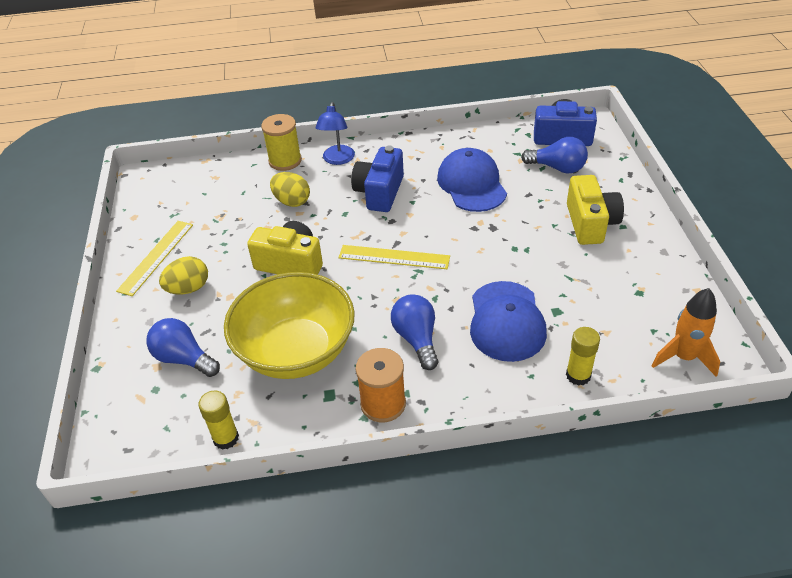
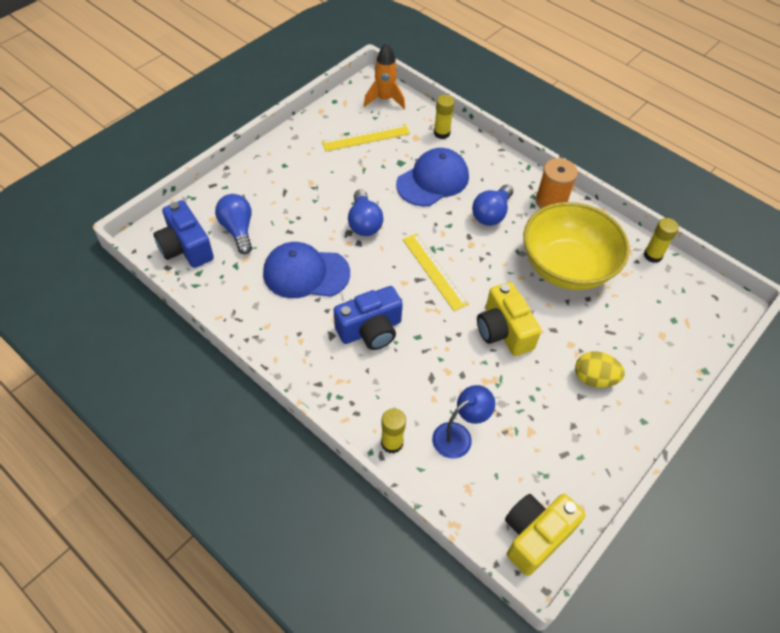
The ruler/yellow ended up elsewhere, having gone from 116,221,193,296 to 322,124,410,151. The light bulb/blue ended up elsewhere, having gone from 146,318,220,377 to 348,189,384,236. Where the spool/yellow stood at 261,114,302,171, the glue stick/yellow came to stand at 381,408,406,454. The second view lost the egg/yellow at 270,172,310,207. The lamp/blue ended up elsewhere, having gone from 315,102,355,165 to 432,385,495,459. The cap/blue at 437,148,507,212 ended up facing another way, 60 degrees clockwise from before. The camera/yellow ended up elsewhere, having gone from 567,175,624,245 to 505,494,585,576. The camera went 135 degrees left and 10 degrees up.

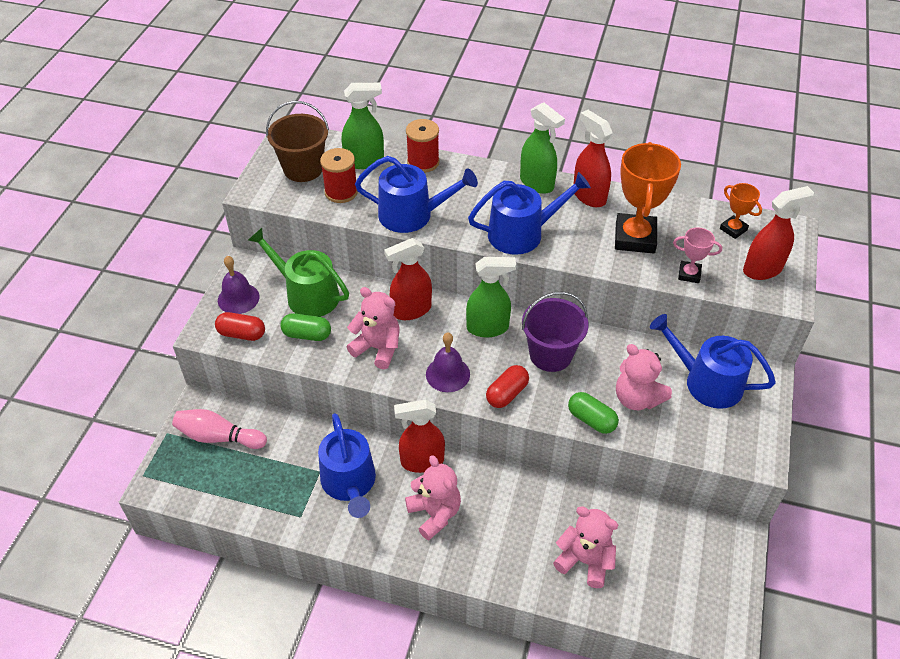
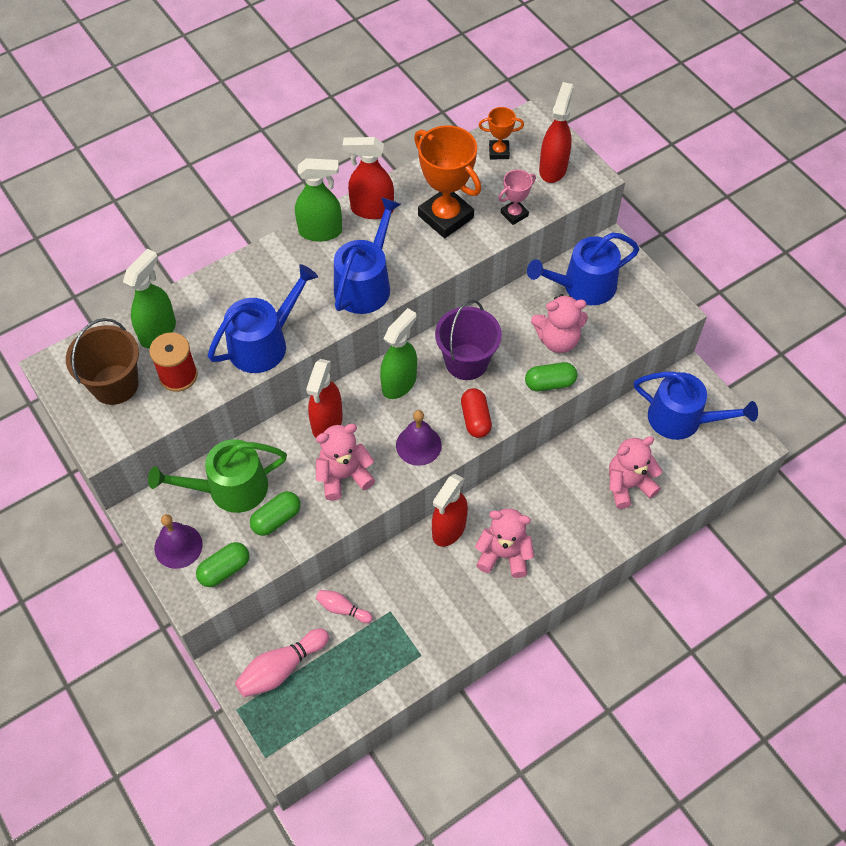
What was the capsule/red at 215,312,265,341 turned into the capsule/green at 196,542,249,587. The watering can/blue ended up elsewhere, having gone from 318,413,376,518 to 634,372,758,440. The second view lost the spool/red at 406,119,440,173. The second view gained the bowling pin/pink at 316,590,373,623. The camera went 50 degrees left and 10 degrees up.

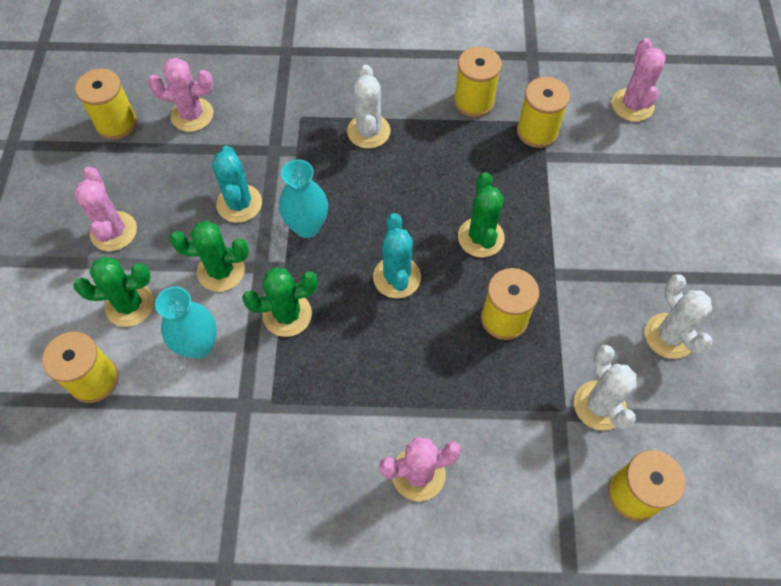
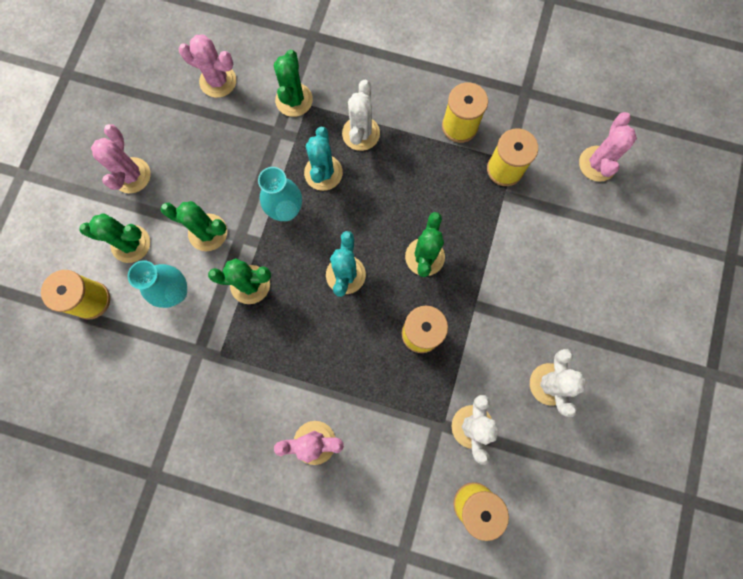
The second view lost the spool/yellow at 75,69,137,140. The cactus/turquoise ended up elsewhere, having gone from 212,145,262,223 to 304,127,343,191. The second view gained the cactus/green at 274,50,313,117. The camera went 15 degrees right and 15 degrees up.

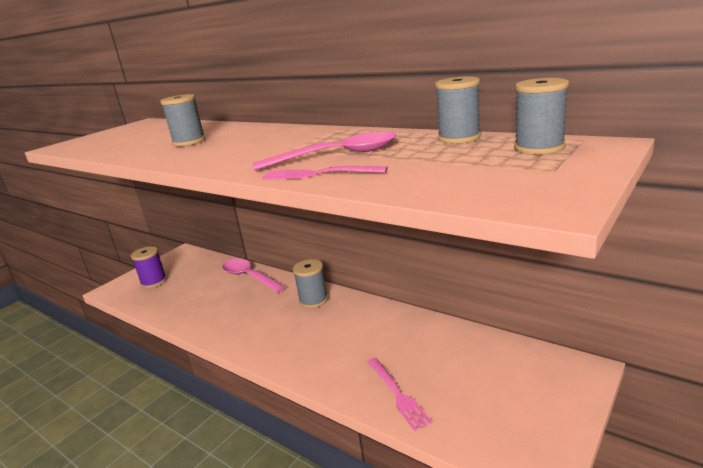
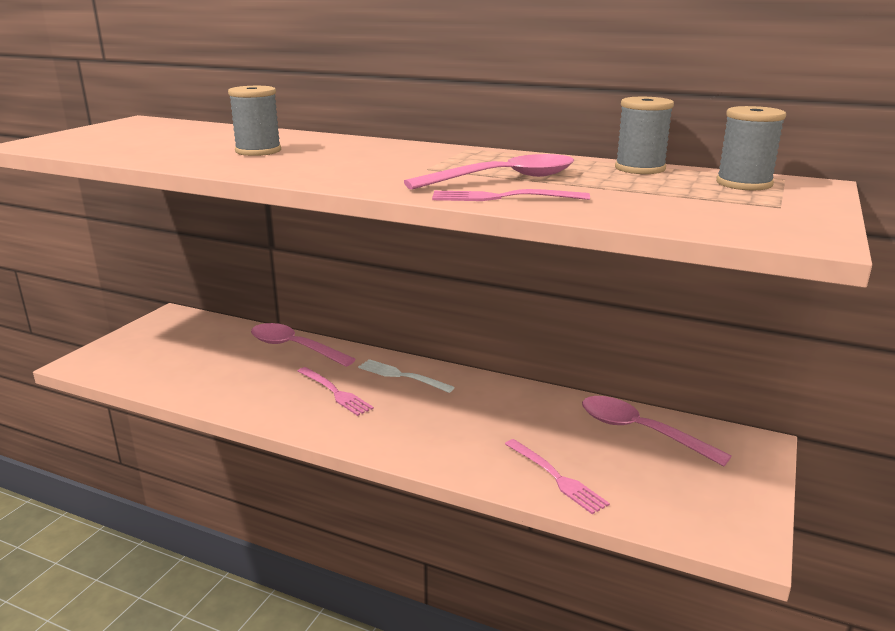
The second view lost the spool/purple at 131,246,167,288. Where the spool/grey stood at 293,259,328,308, the fork/white came to stand at 358,359,455,393. The second view gained the fork/pink at 298,367,374,416. The second view gained the spoon/pink at 582,396,732,466. The camera went 15 degrees left and 0 degrees up.

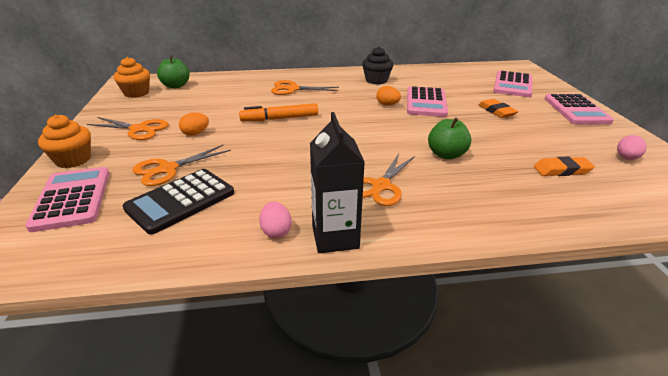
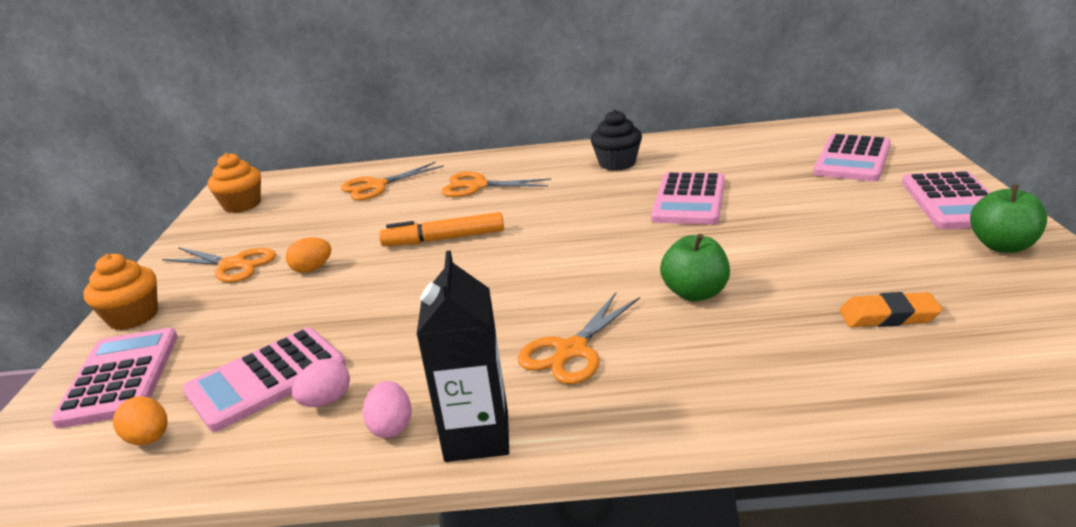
What was the calculator/black at 123,169,234,235 turned into the calculator/pink at 183,327,346,432. The scissors/orange ended up elsewhere, having gone from 132,145,231,186 to 341,162,444,200. The apple/green ended up elsewhere, having gone from 157,56,189,88 to 970,184,1047,253. The egg/orange ended up elsewhere, having gone from 376,86,401,106 to 113,396,168,445. The second view lost the eraser/orange at 478,99,518,118. The egg/pink ended up elsewhere, having gone from 617,135,647,160 to 292,358,350,407. The camera went 10 degrees right and 5 degrees down.

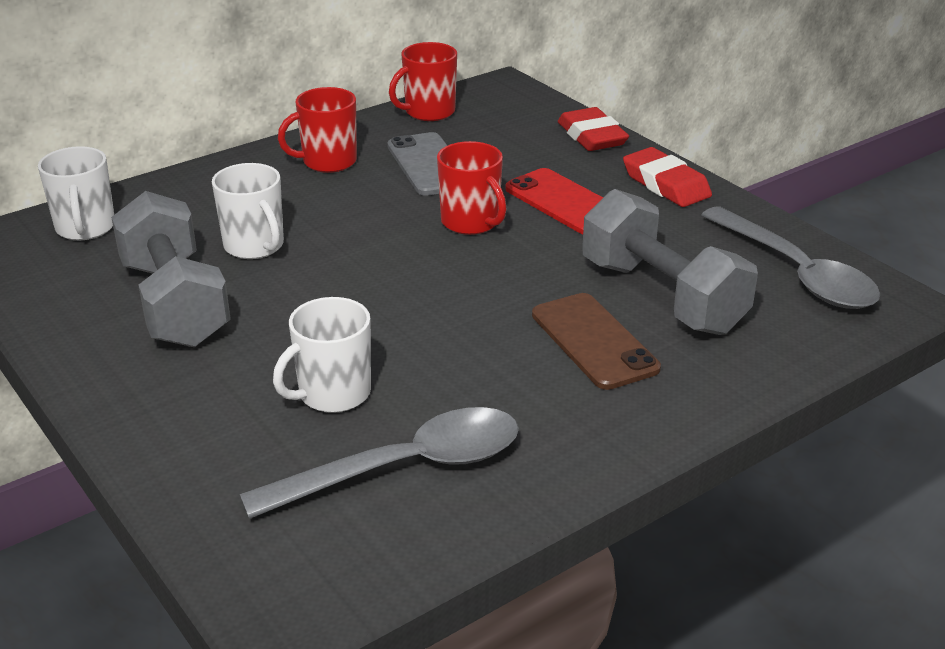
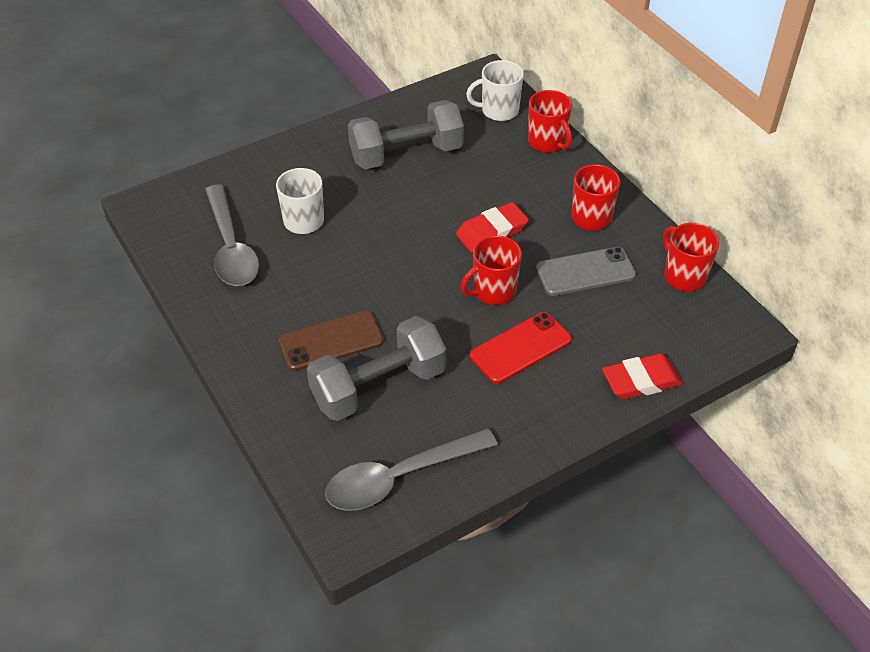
The second view lost the mug/white at 212,163,284,259. The eraser/red ended up elsewhere, having gone from 623,147,712,207 to 456,202,529,252. The second view gained the mug/red at 528,90,572,152. The camera went 95 degrees right and 15 degrees up.

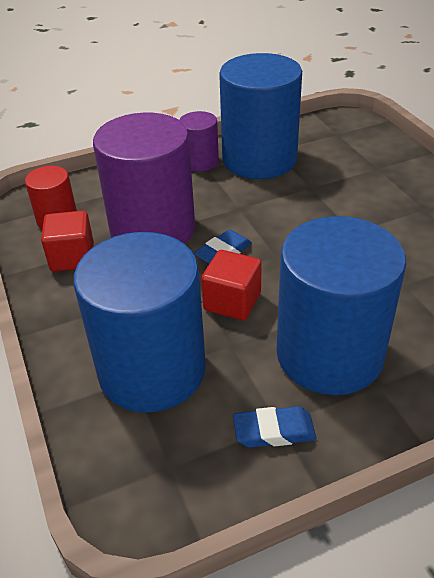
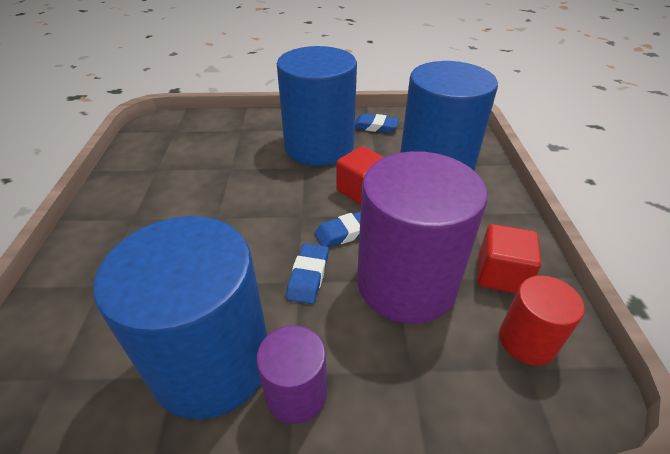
The second view gained the eraser/blue at 286,243,329,304. The camera went 160 degrees left and 0 degrees up.

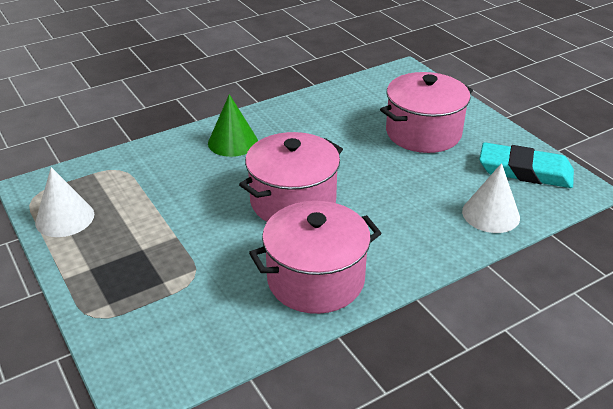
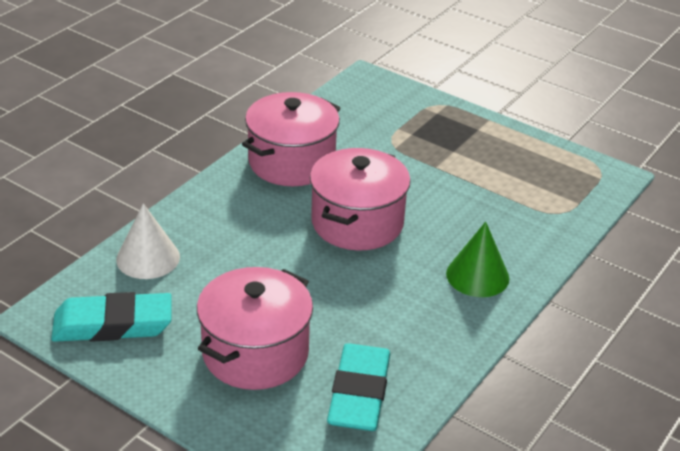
The second view lost the cone/white at 35,167,94,237. The second view gained the eraser/turquoise at 327,343,390,431. The camera went 155 degrees right and 0 degrees up.

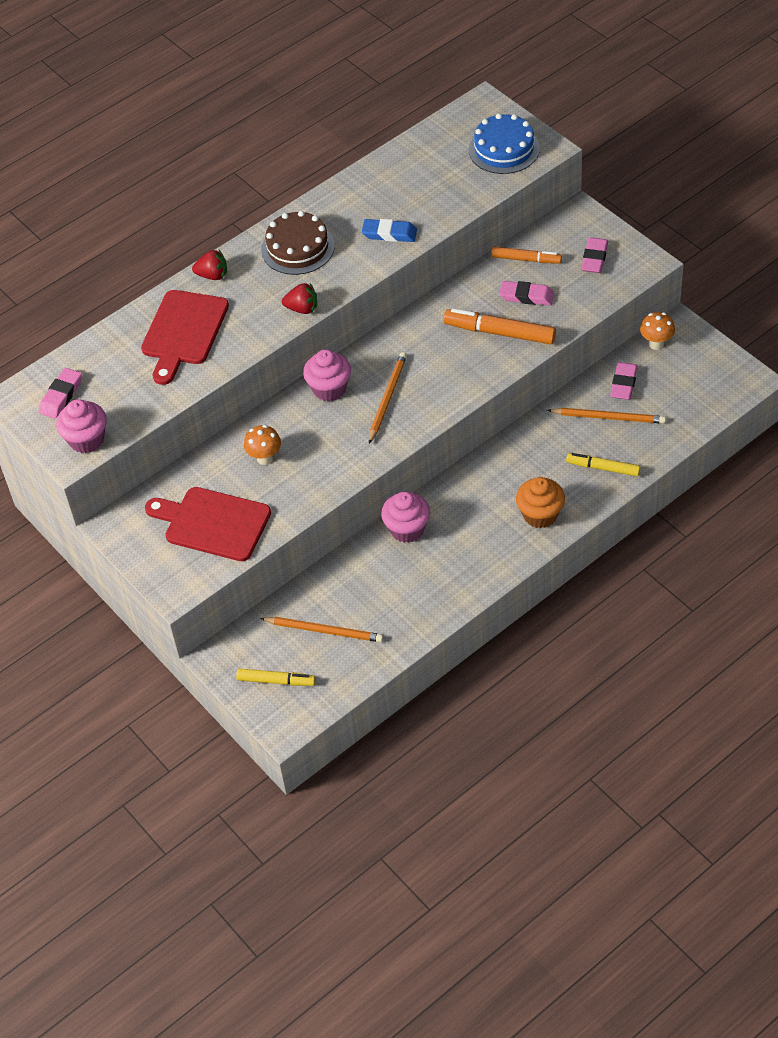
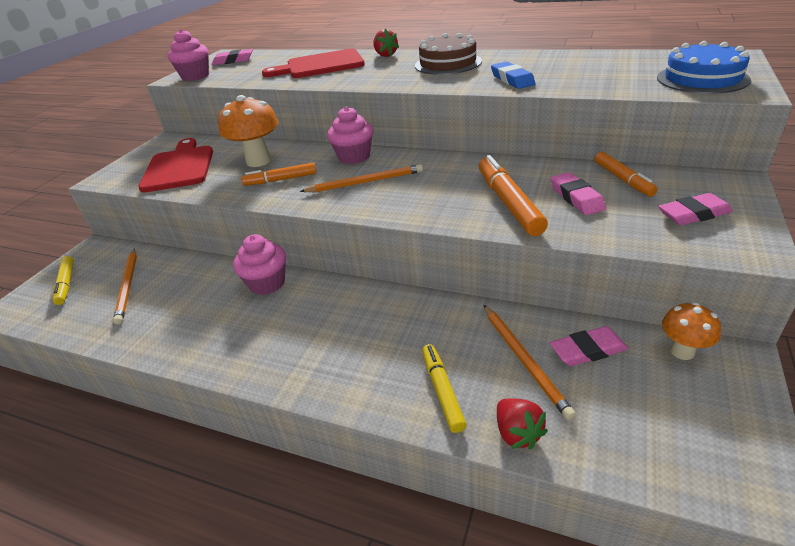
The size of the mushroom/orange at 244,425,281,465 changed by a factor of 1.70. The strawberry/red ended up elsewhere, having gone from 282,283,317,314 to 497,398,548,449. The second view lost the cupcake/orange at 516,477,565,528. The second view gained the marker/orange at 241,163,316,186. The camera went 60 degrees right and 15 degrees down.

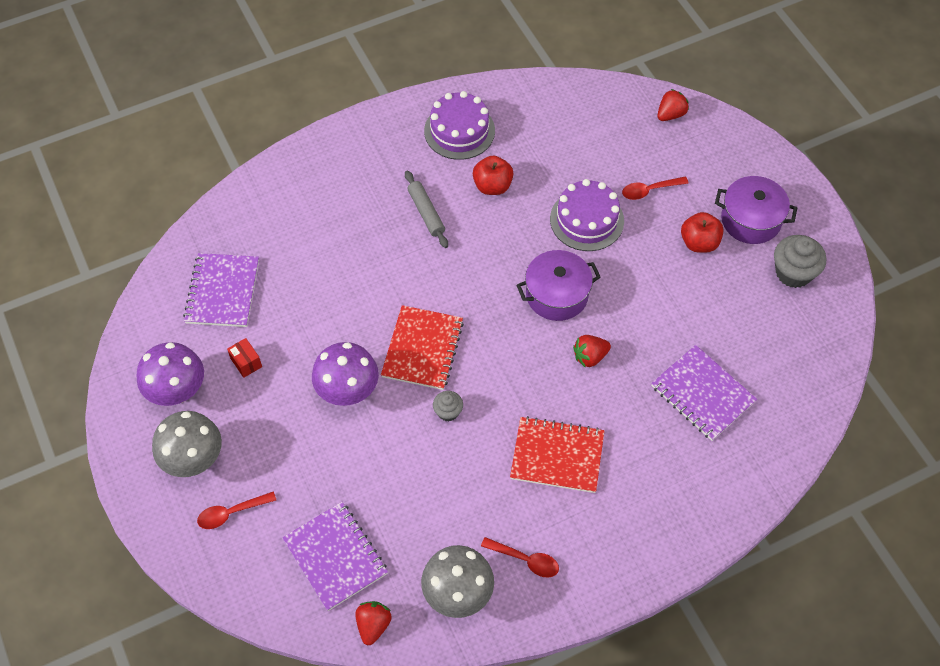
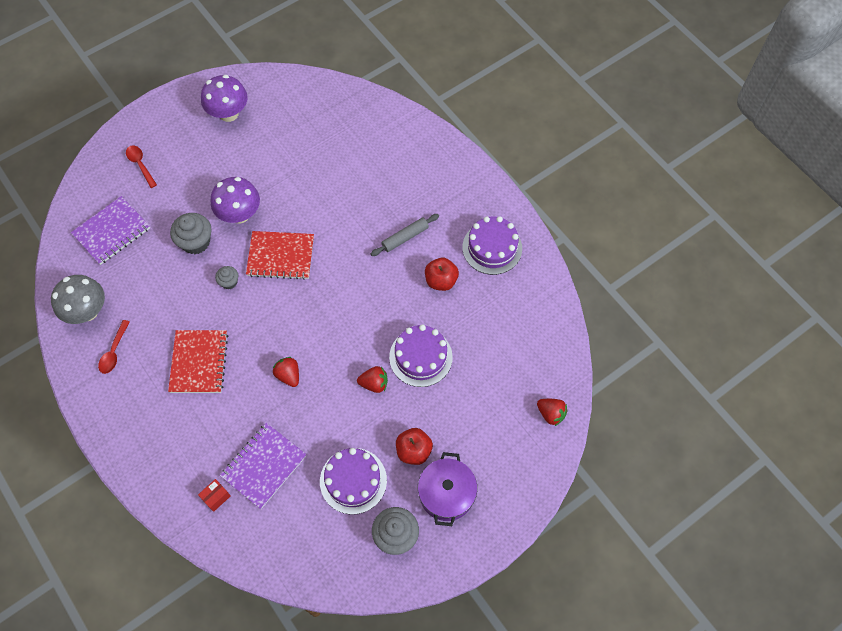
The second view lost the mushroom/grey at 152,411,222,477. The second view lost the notebook/purple at 183,253,259,327. The box/red ended up elsewhere, having gone from 227,338,262,378 to 198,479,231,512. The strawberry/red ended up elsewhere, having gone from 355,601,392,645 to 357,366,388,393. The second view lost the pot/purple at 517,250,601,321. The second view lost the spoon/red at 622,177,689,200. The second view gained the cupcake/grey at 170,213,212,254. The second view gained the cake/purple at 320,448,387,515. The camera went 80 degrees right and 5 degrees up.

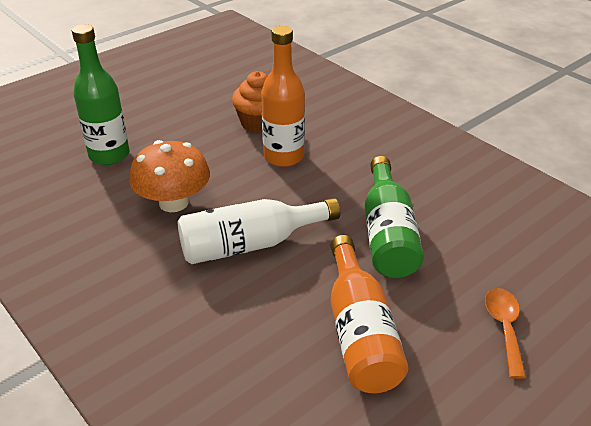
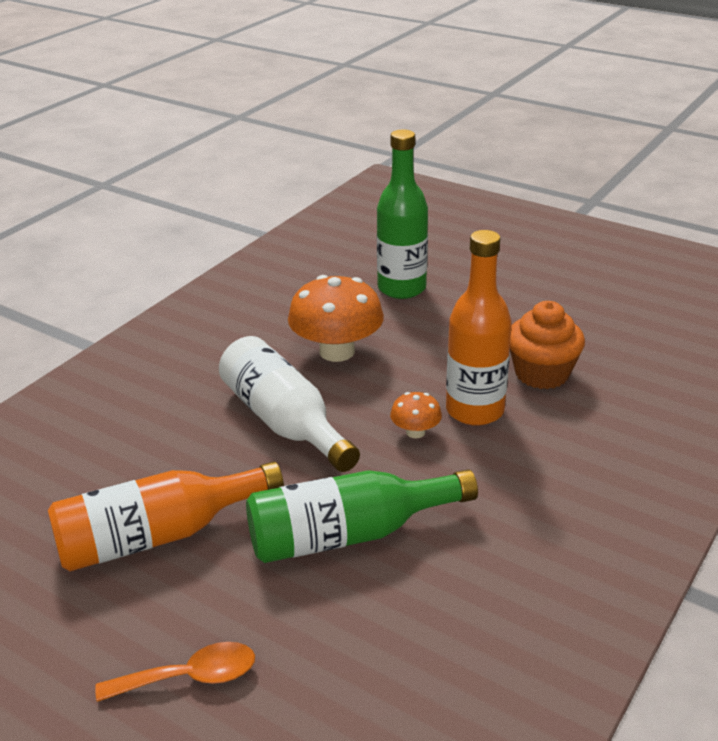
The second view gained the mushroom/orange at 390,392,442,438. The camera went 75 degrees right and 5 degrees down.

